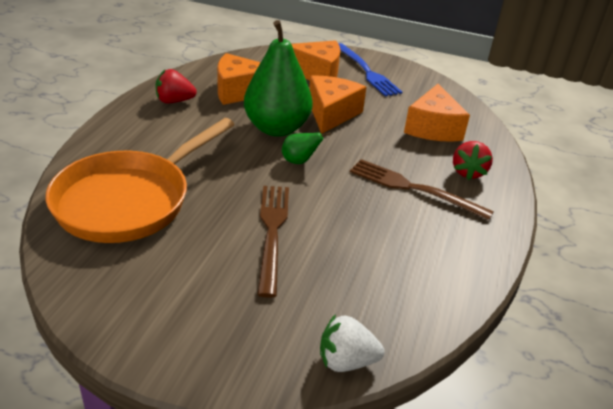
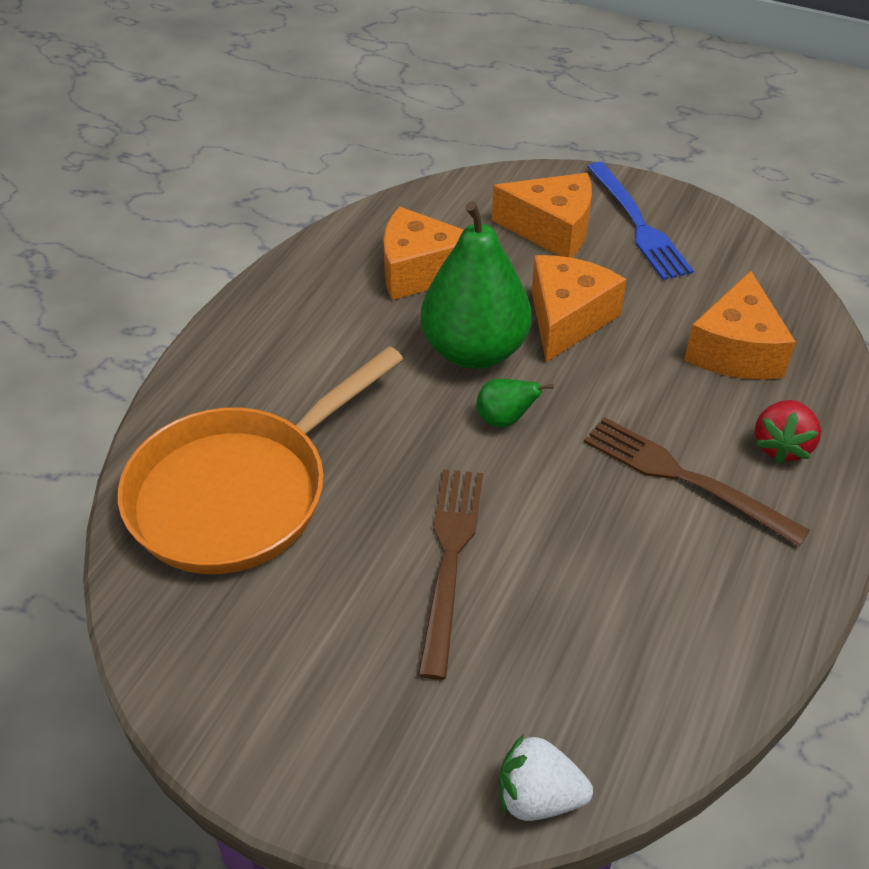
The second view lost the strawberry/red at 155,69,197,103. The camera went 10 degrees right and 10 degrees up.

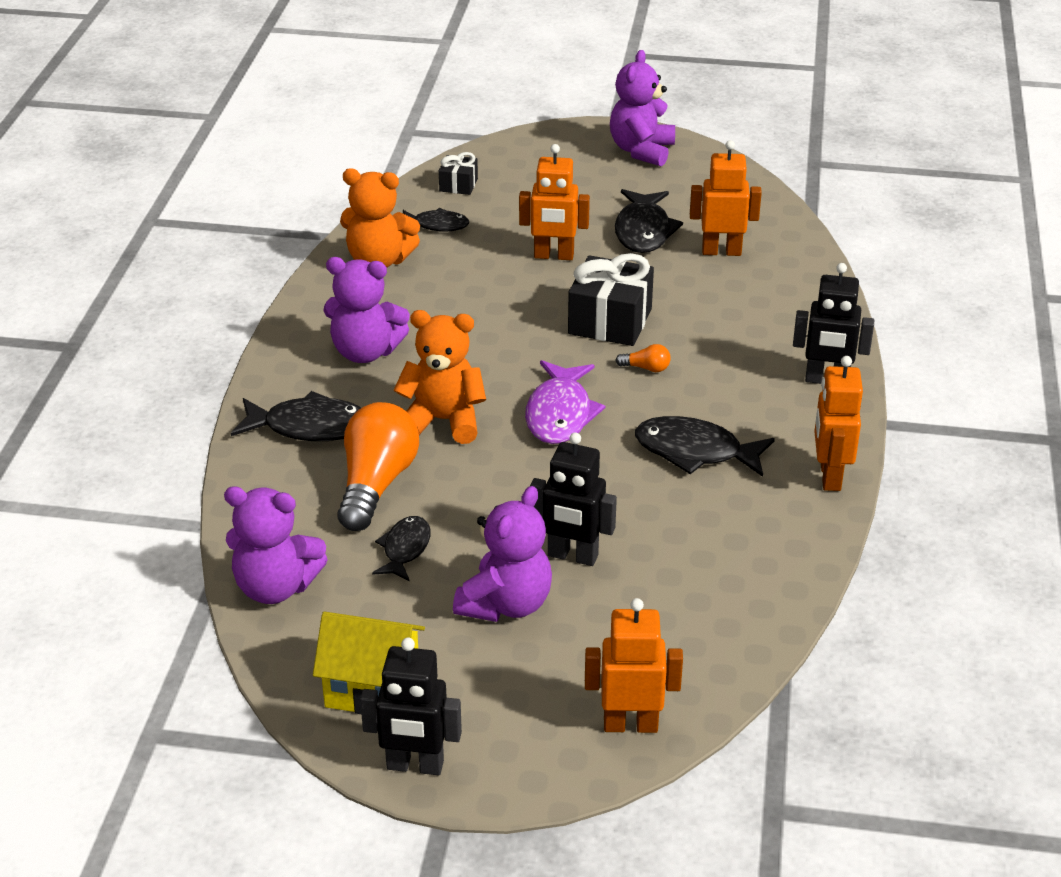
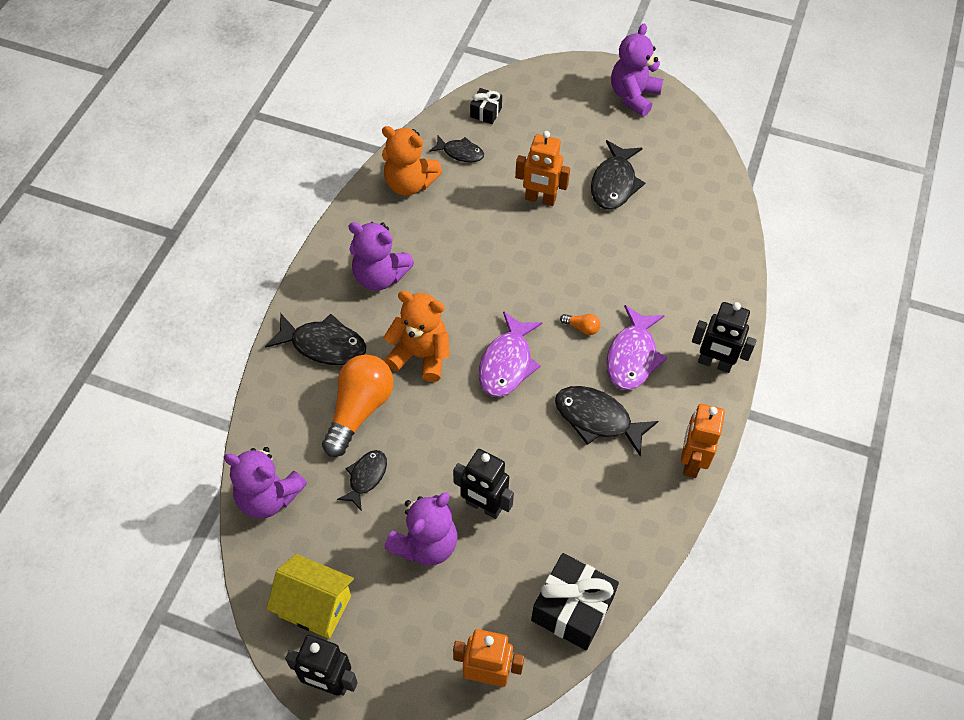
The gift/black ended up elsewhere, having gone from 568,253,654,346 to 531,553,619,650. The second view lost the robot/orange at 690,140,762,256. The second view gained the fish/purple at 606,305,667,390. The camera went 10 degrees right and 20 degrees up.

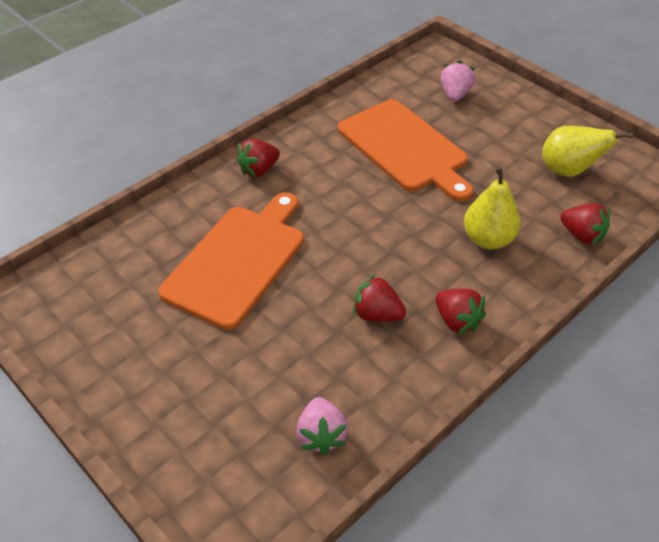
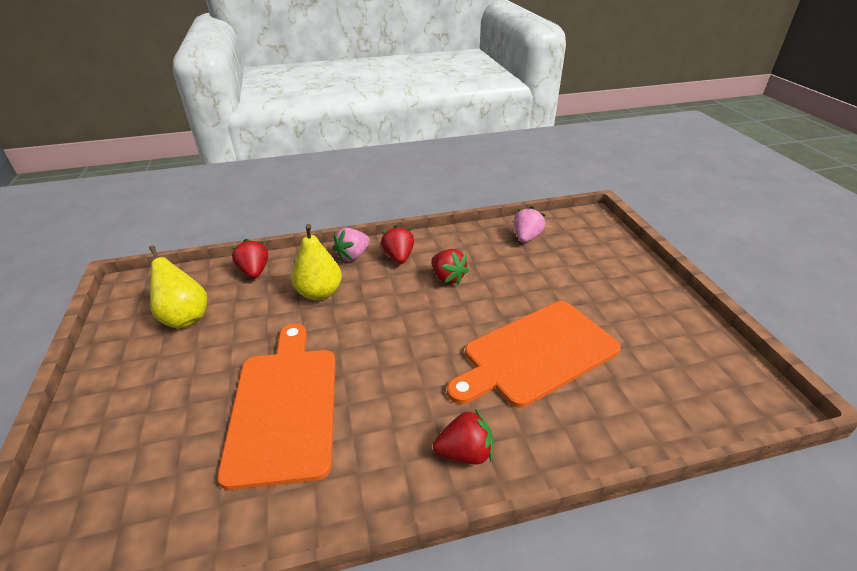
The strawberry/pink ended up elsewhere, having gone from 440,61,475,102 to 333,228,370,261. The camera went 150 degrees left and 10 degrees down.

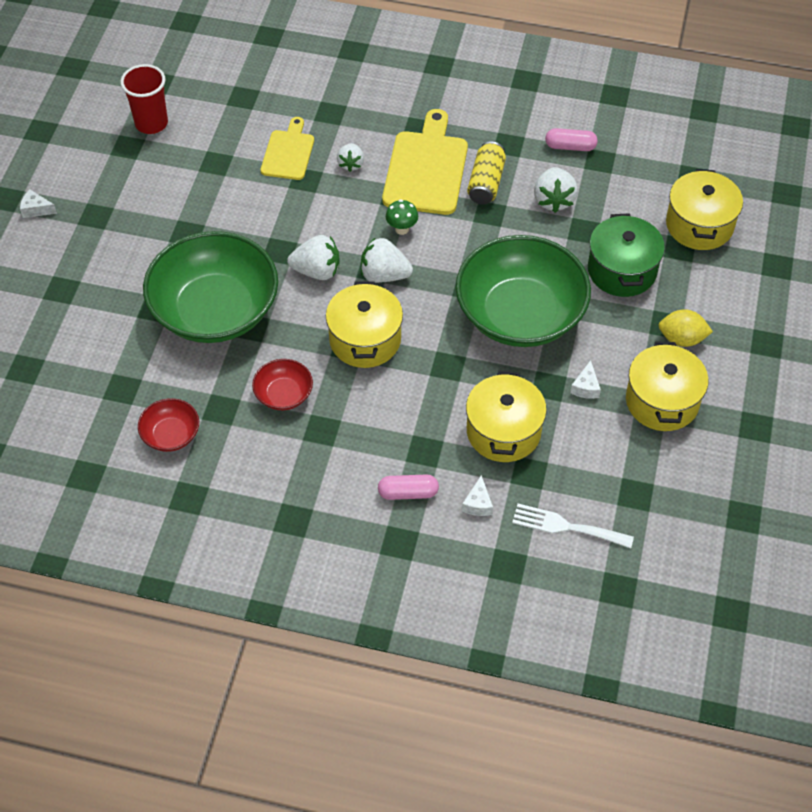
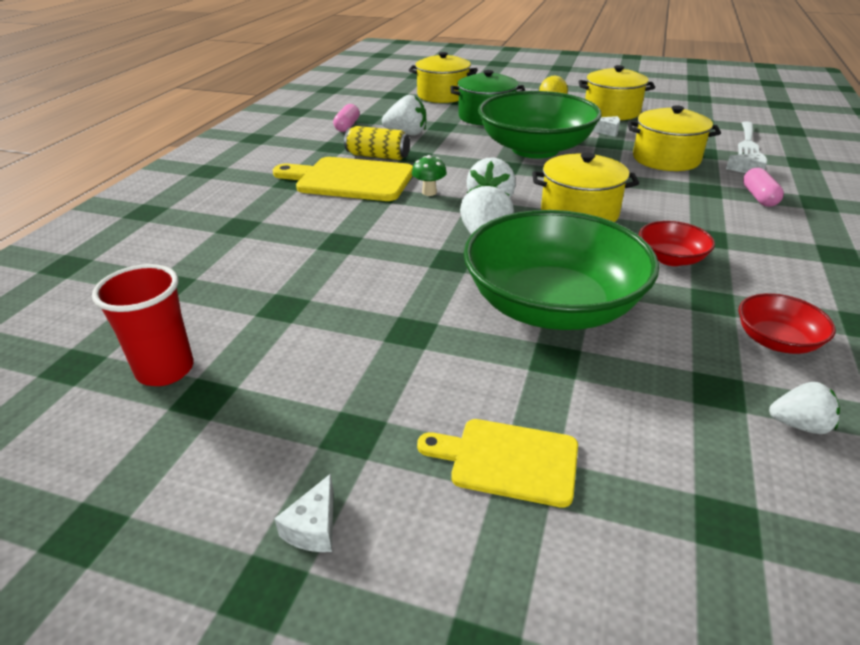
The cutting board/yellow ended up elsewhere, having gone from 261,117,314,180 to 417,419,578,508. The strawberry/white ended up elsewhere, having gone from 337,143,364,172 to 769,382,840,434. The camera went 85 degrees left and 20 degrees down.

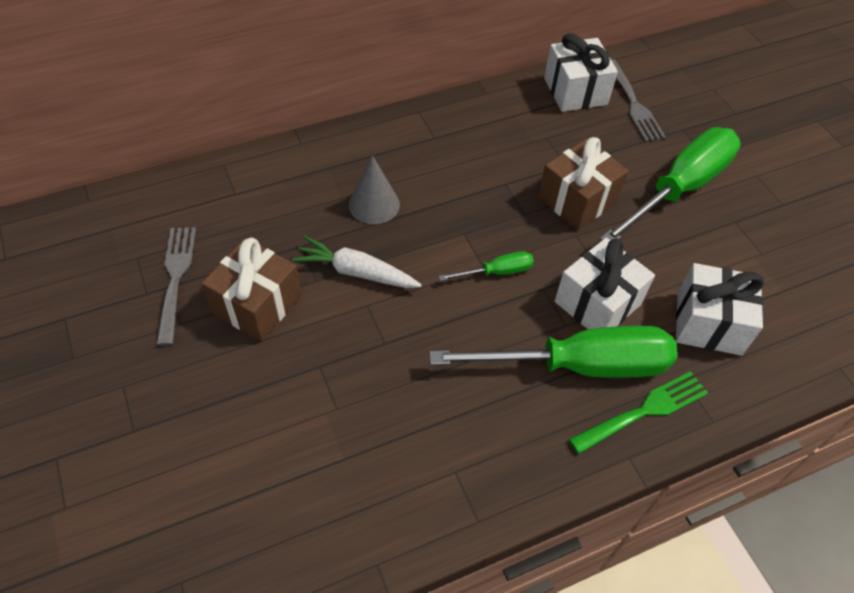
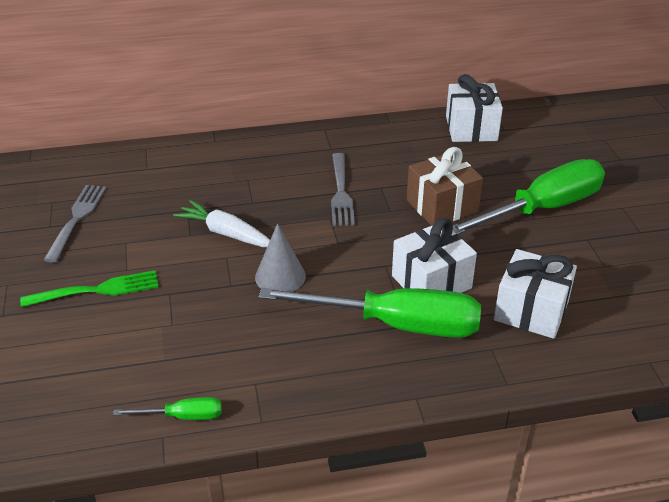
The second view lost the gift/brown at 202,238,301,341. The cone/grey ended up elsewhere, having gone from 349,155,400,224 to 255,223,306,292. The screwdriver/green ended up elsewhere, having gone from 439,251,534,281 to 113,397,222,420. The fork/green ended up elsewhere, having gone from 569,371,708,454 to 20,270,158,307. The fork/grey ended up elsewhere, having gone from 611,59,666,142 to 331,153,355,226. The camera went 15 degrees right and 15 degrees down.

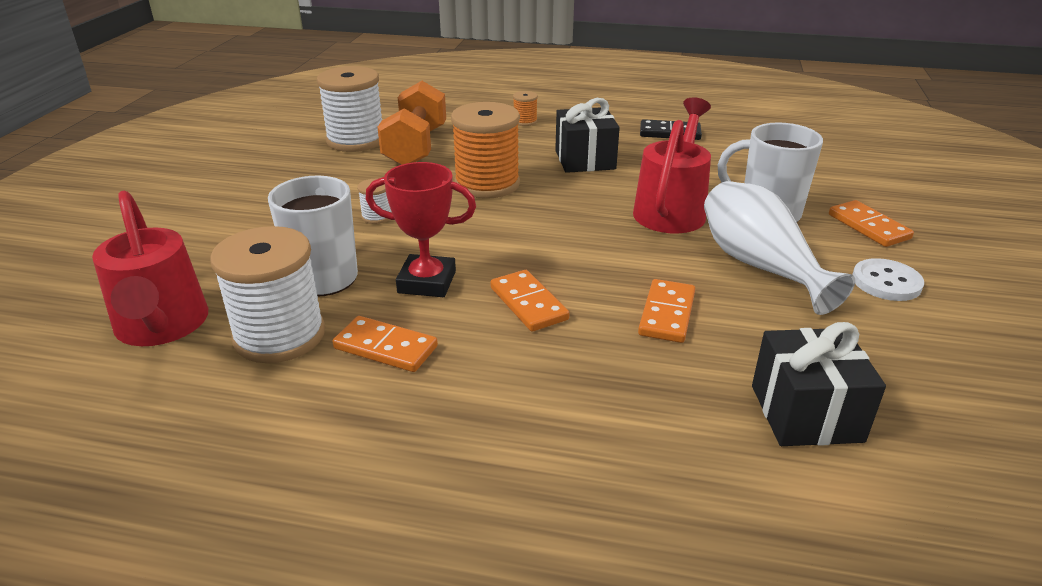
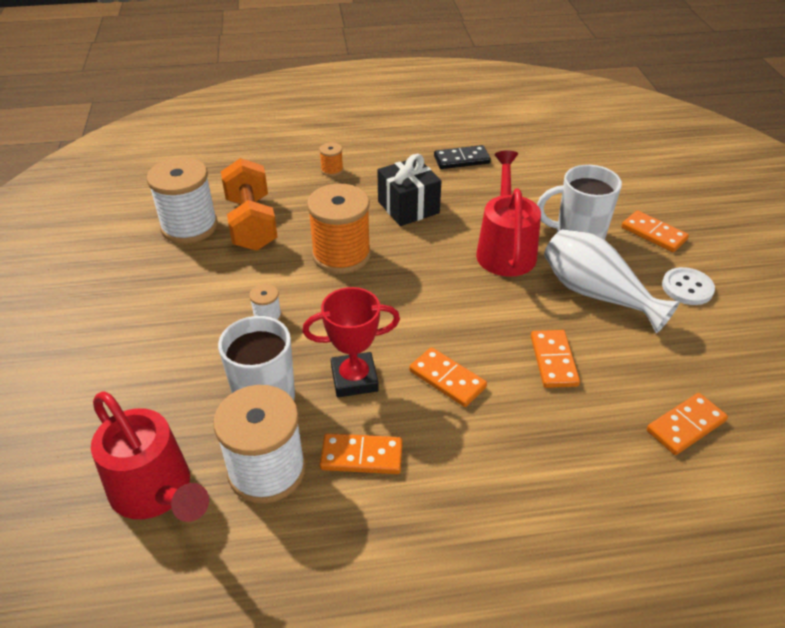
Where the gift/black stood at 752,322,886,446, the domino/orange came to stand at 647,393,728,455. The camera went 20 degrees left and 10 degrees up.

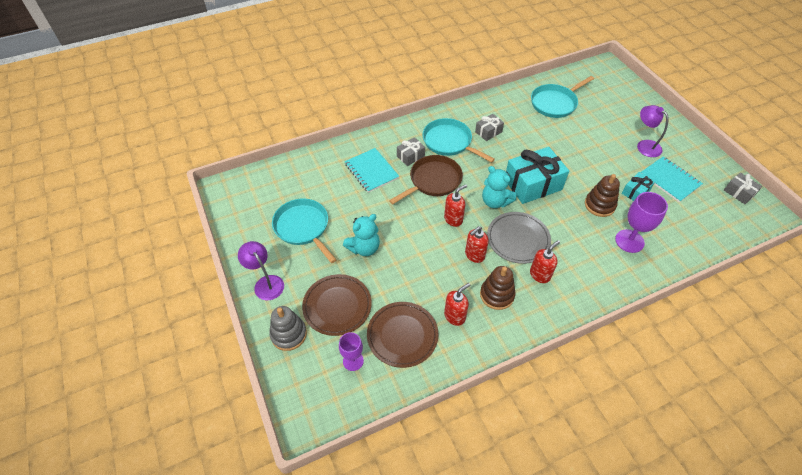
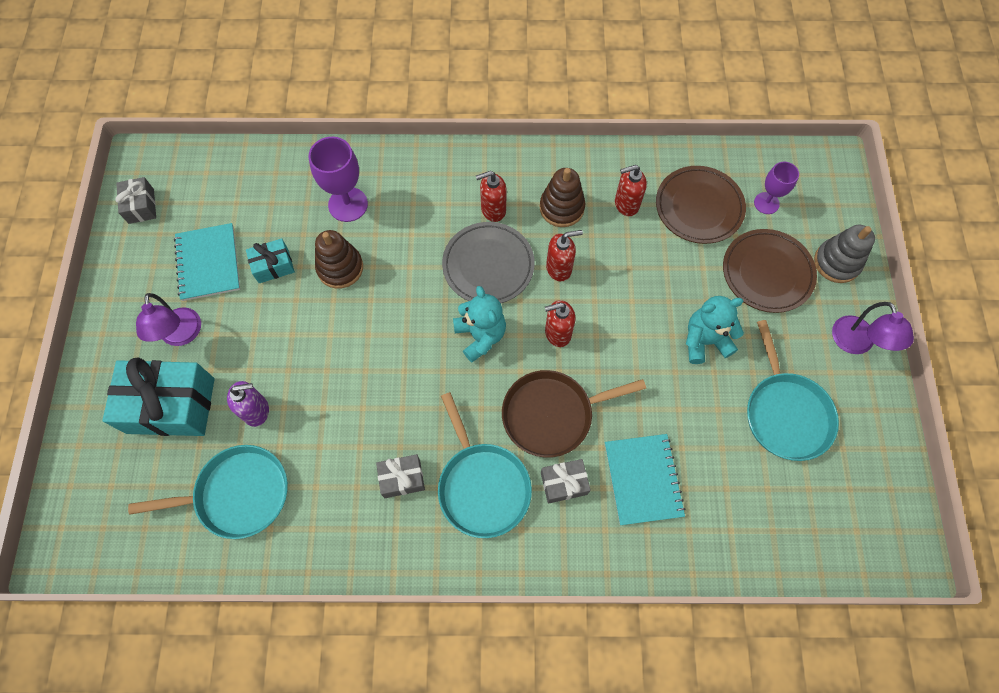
The gift/turquoise ended up elsewhere, having gone from 506,147,569,204 to 102,358,215,436. The second view gained the soap dispenser/purple at 227,381,269,427. The camera went 155 degrees left and 15 degrees up.

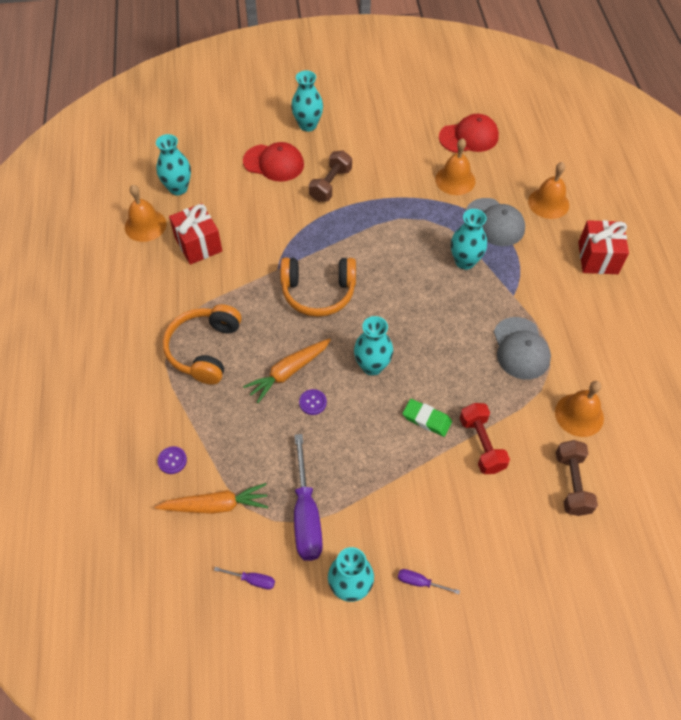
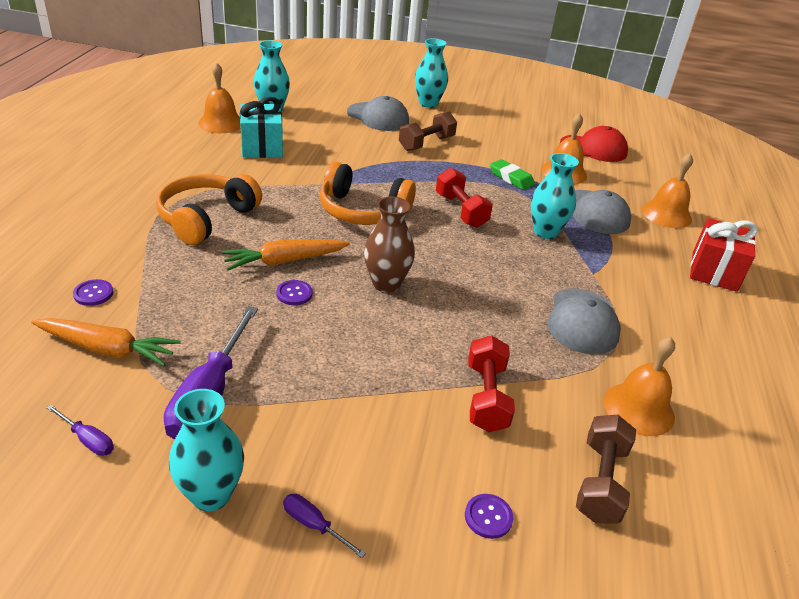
What was the gift/red at 169,203,222,265 turned into the gift/turquoise at 240,97,283,158. What was the cap/red at 243,142,304,182 turned into the cap/grey at 347,96,409,131. What was the vase/turquoise at 354,316,393,376 turned into the vase/brown at 364,196,415,293. The eraser/green ended up elsewhere, having gone from 403,399,452,437 to 490,159,535,190. The second view gained the dumbbell/red at 436,168,493,228. The second view gained the button/purple at 465,494,513,539. The camera went 15 degrees right and 20 degrees down.

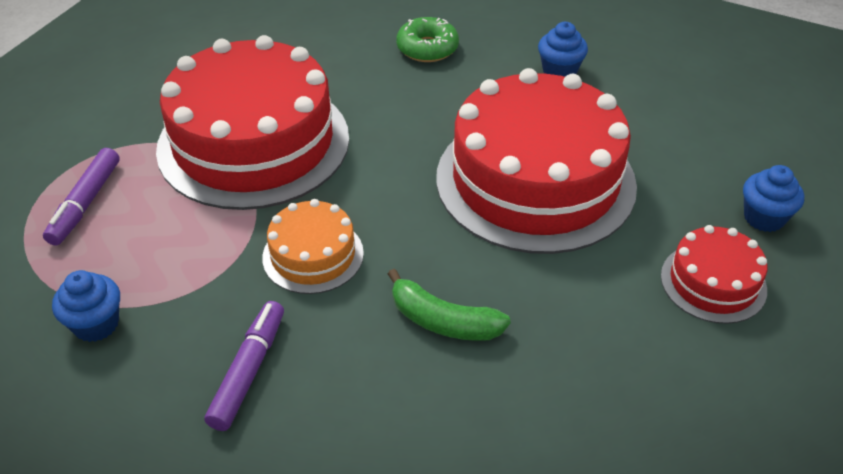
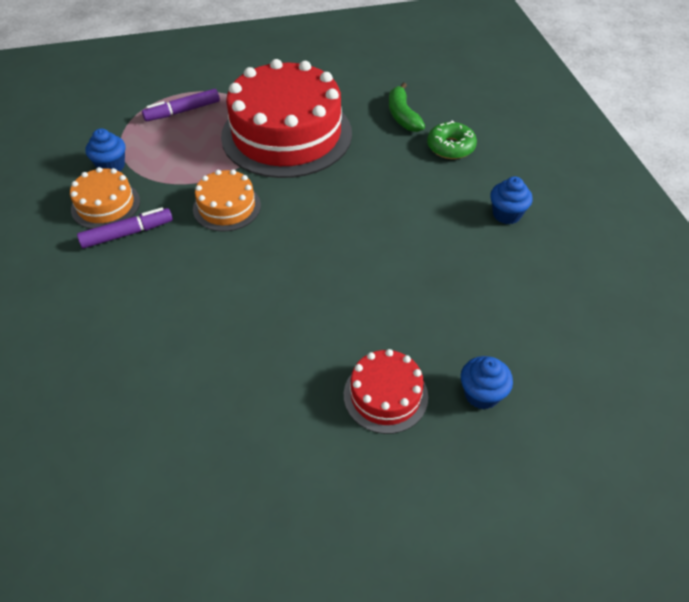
The banana/green ended up elsewhere, having gone from 388,269,511,341 to 389,82,425,132. The second view lost the cake/red at 436,68,637,254. The second view gained the cake/orange at 70,167,140,229. The camera went 50 degrees right and 5 degrees up.

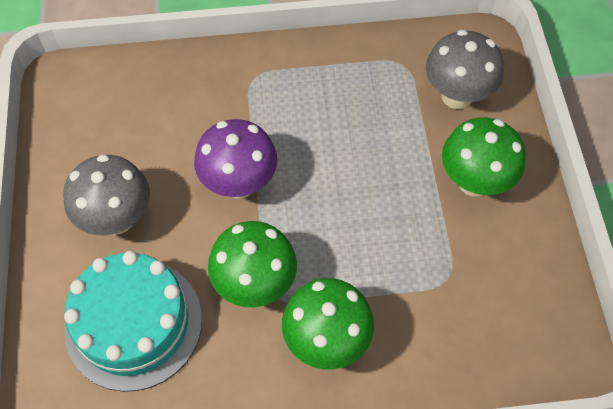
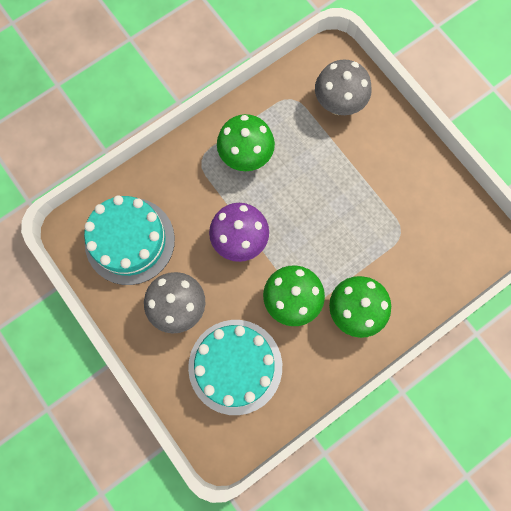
The mushroom/green ended up elsewhere, having gone from 442,117,526,197 to 217,114,275,171. The second view gained the cake/turquoise at 84,195,175,285. The camera went 30 degrees left and 15 degrees up.

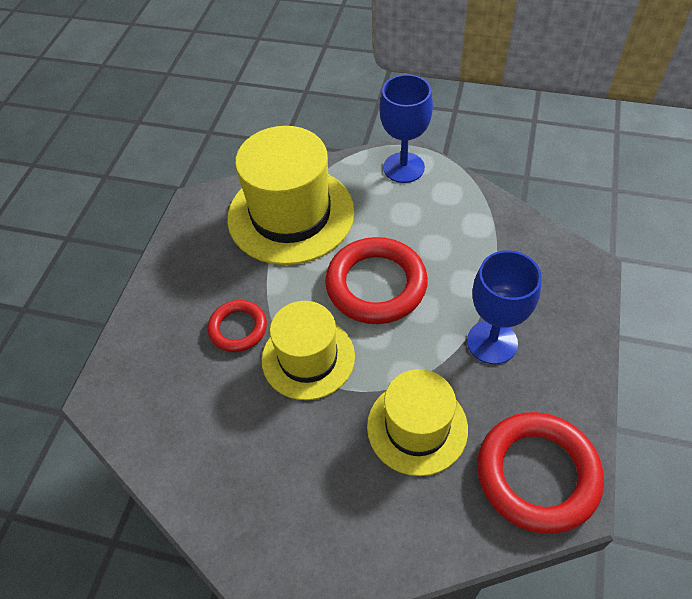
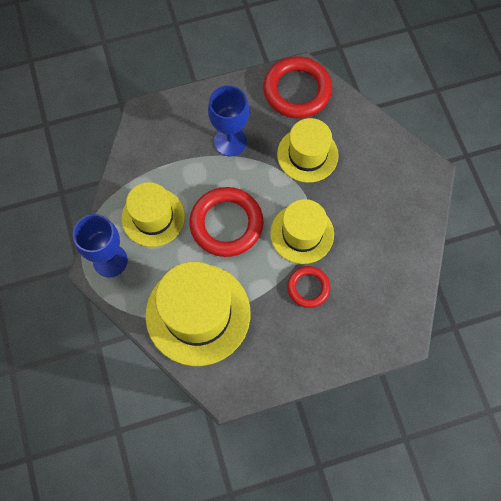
The second view gained the hat/yellow at 122,182,185,247. The camera went 125 degrees left and 15 degrees up.

